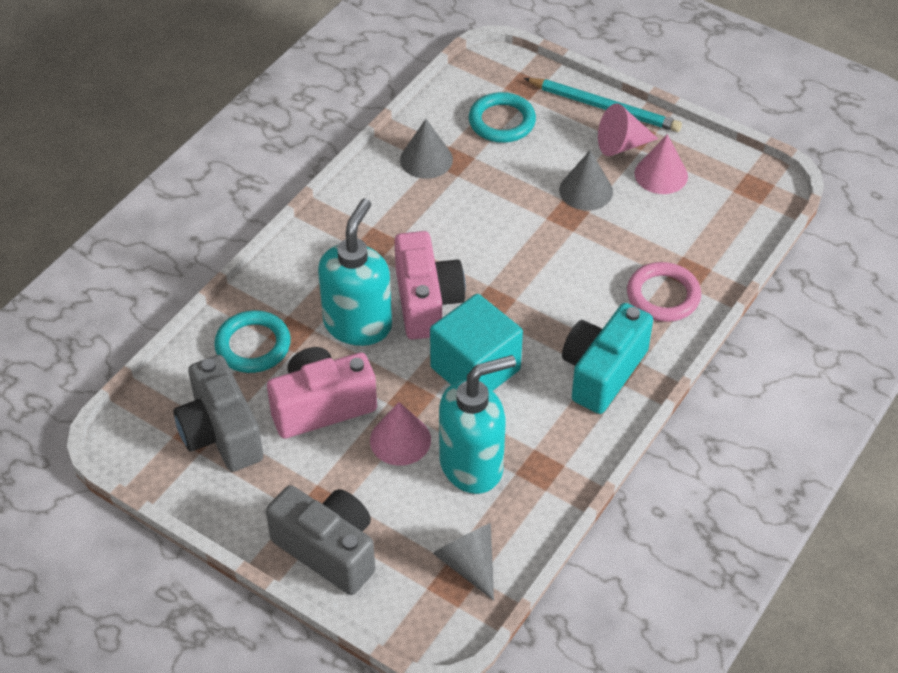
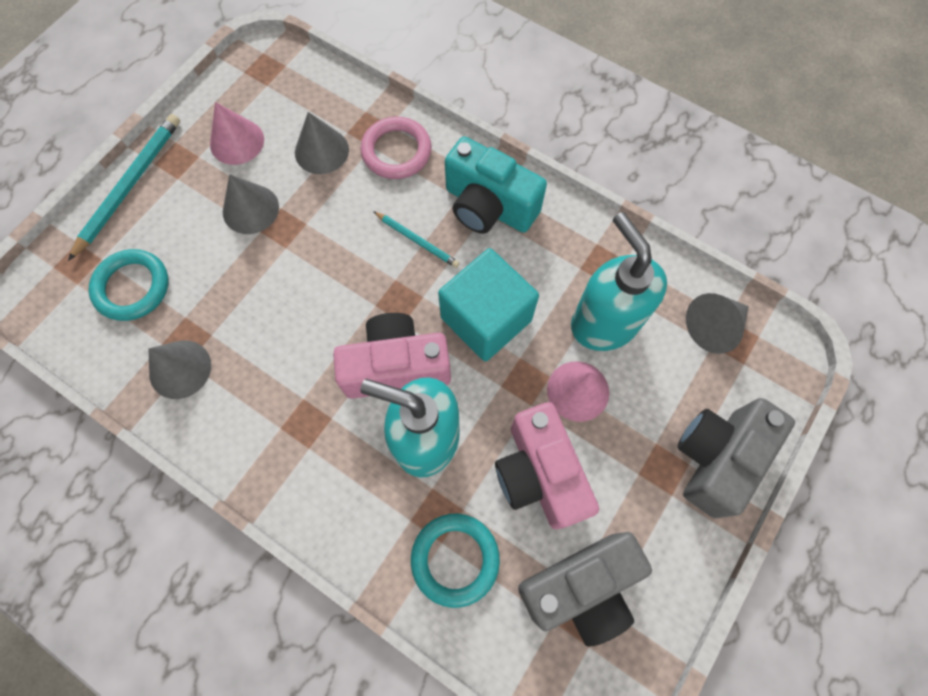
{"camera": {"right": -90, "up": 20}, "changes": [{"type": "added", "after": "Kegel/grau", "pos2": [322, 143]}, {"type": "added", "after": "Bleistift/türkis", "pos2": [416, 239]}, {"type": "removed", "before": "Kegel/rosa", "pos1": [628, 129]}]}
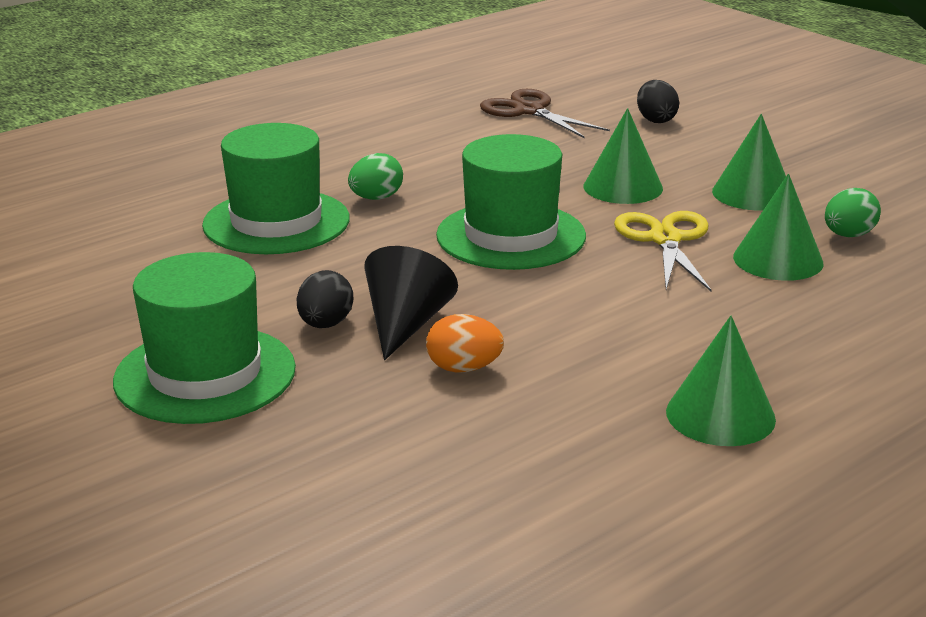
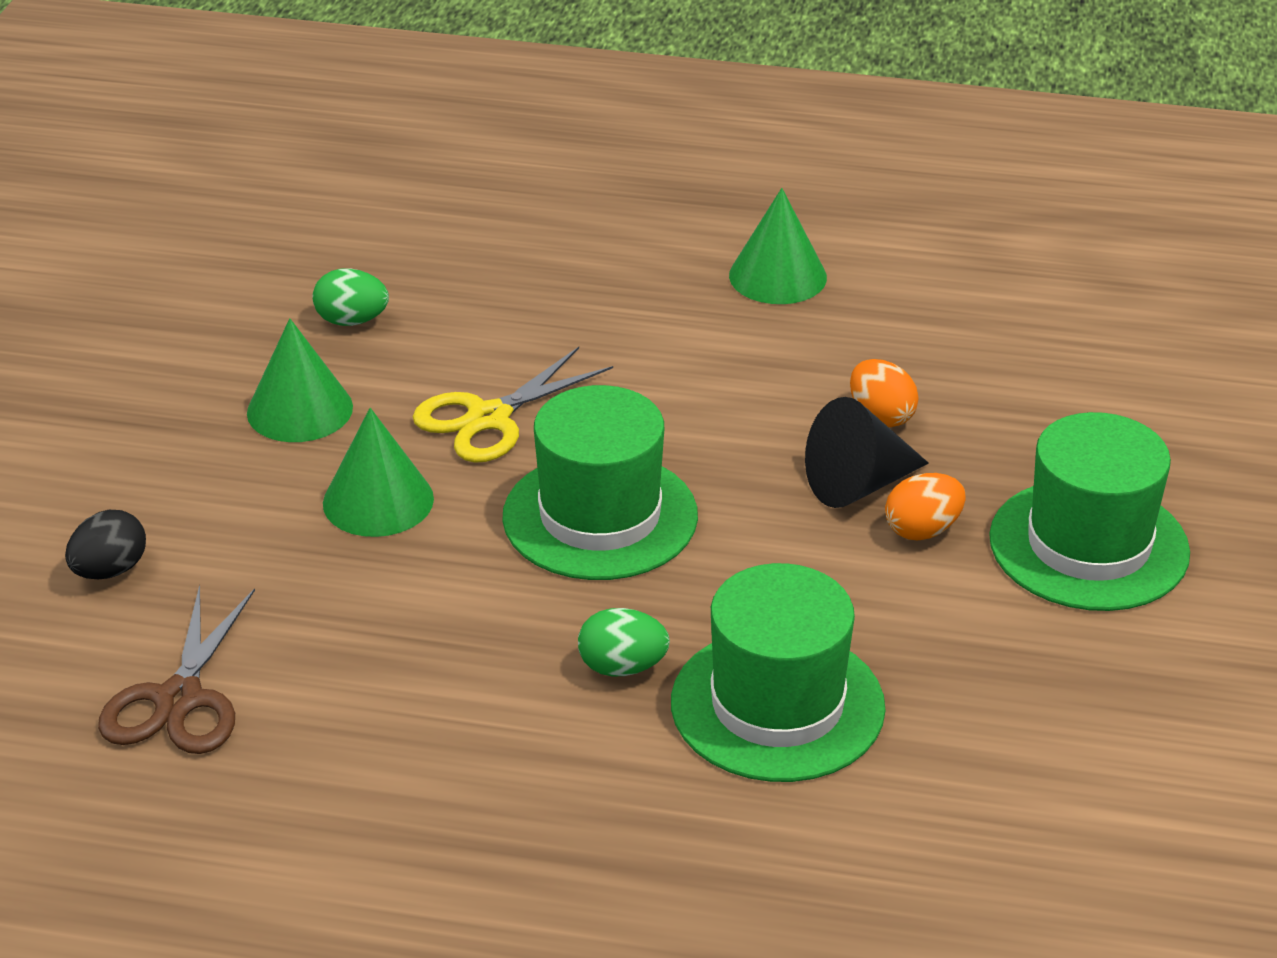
{"camera": {"right": -130, "up": 10}, "changes": [{"type": "recoloured", "before": "Ei/schwarz", "after": "Ei/orange", "pos1": [325, 299], "pos2": [925, 506]}, {"type": "removed", "before": "Kegel/grün", "pos1": [778, 227]}]}
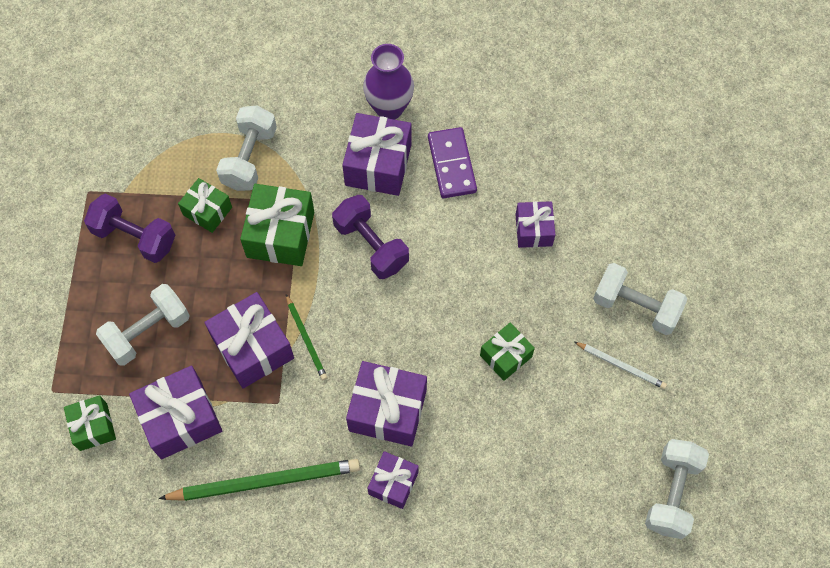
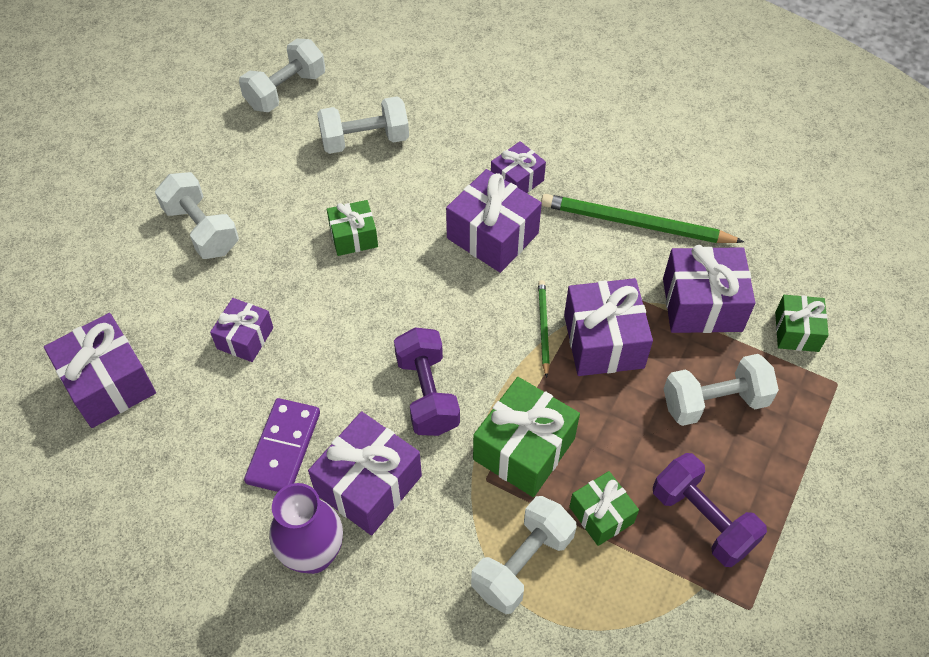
{"camera": {"right": -155, "up": -10}, "changes": [{"type": "added", "after": "Geschenk/lila", "pos2": [100, 370]}, {"type": "added", "after": "Hantel/weiß", "pos2": [363, 125]}, {"type": "removed", "before": "Bleistift/weiß", "pos1": [620, 365]}]}
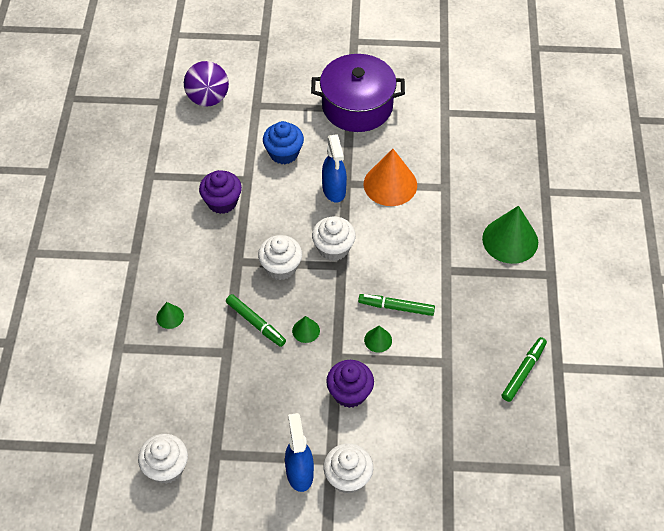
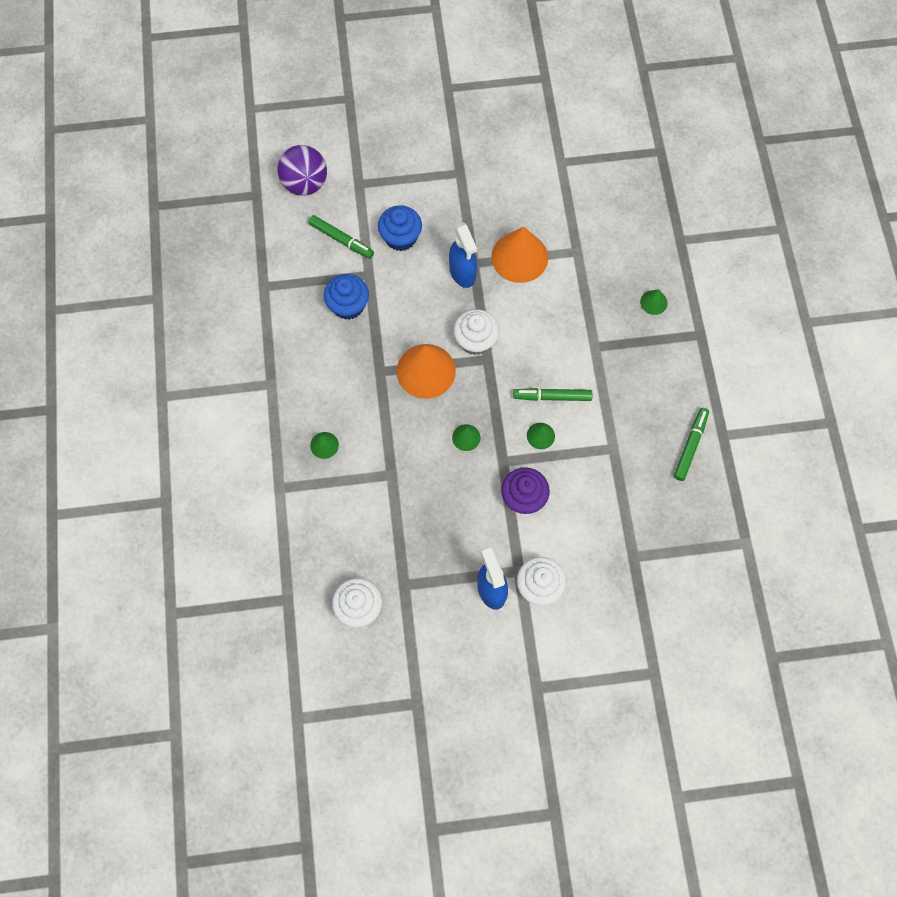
{"camera": {"right": -10, "up": 15}, "changes": [{"type": "moved", "before": "Filzstift/grün", "pos1": [256, 320], "pos2": [341, 237]}, {"type": "recoloured", "before": "Muffin/lila", "after": "Muffin/blau", "pos1": [220, 192], "pos2": [346, 297]}, {"type": "replaced", "before": "Muffin/weiß", "after": "Kegel/orange", "pos1": [280, 257], "pos2": [426, 371]}, {"type": "resized", "before": "Kegel/grün", "pos1": [510, 234], "pos2": [653, 302], "scale": 0.47}, {"type": "removed", "before": "Kochtopf/lila", "pos1": [358, 93]}]}
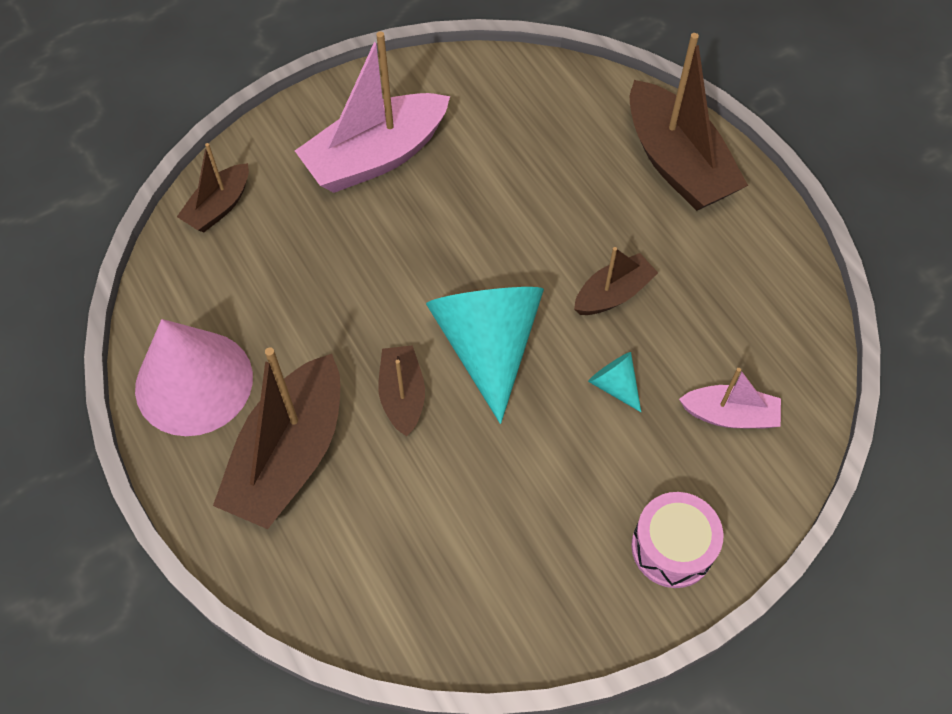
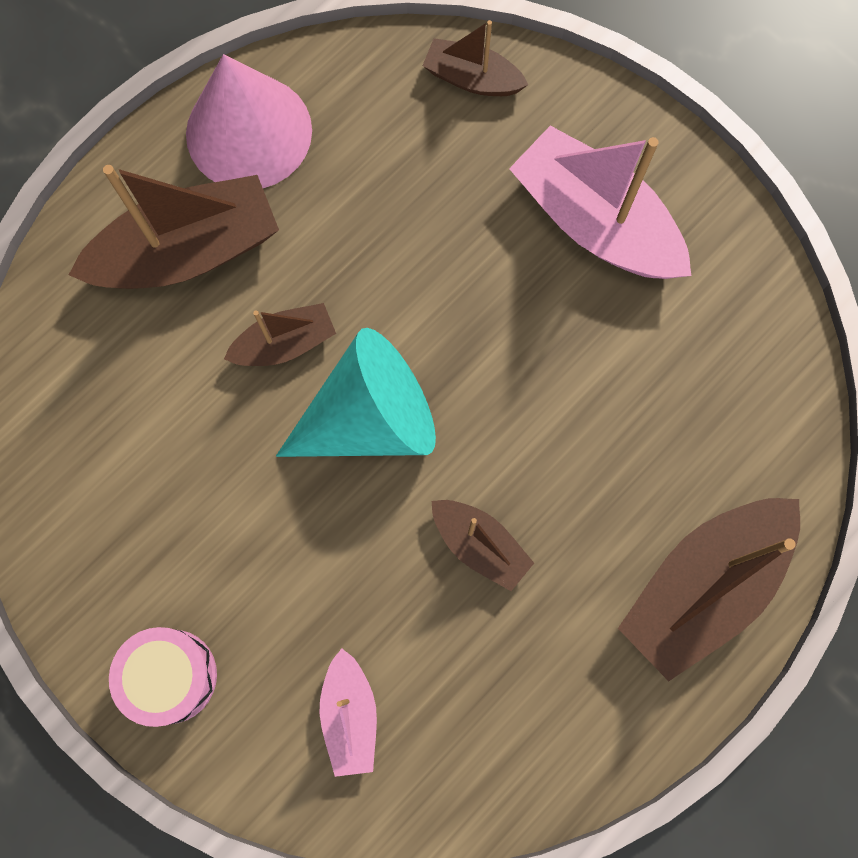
{"camera": {"right": 75, "up": 15}, "changes": [{"type": "turned", "before": "Boot/braun", "pos1": [276, 438], "pos2": [174, 227], "turn": 150}, {"type": "removed", "before": "Kegel/türkis", "pos1": [614, 382]}]}
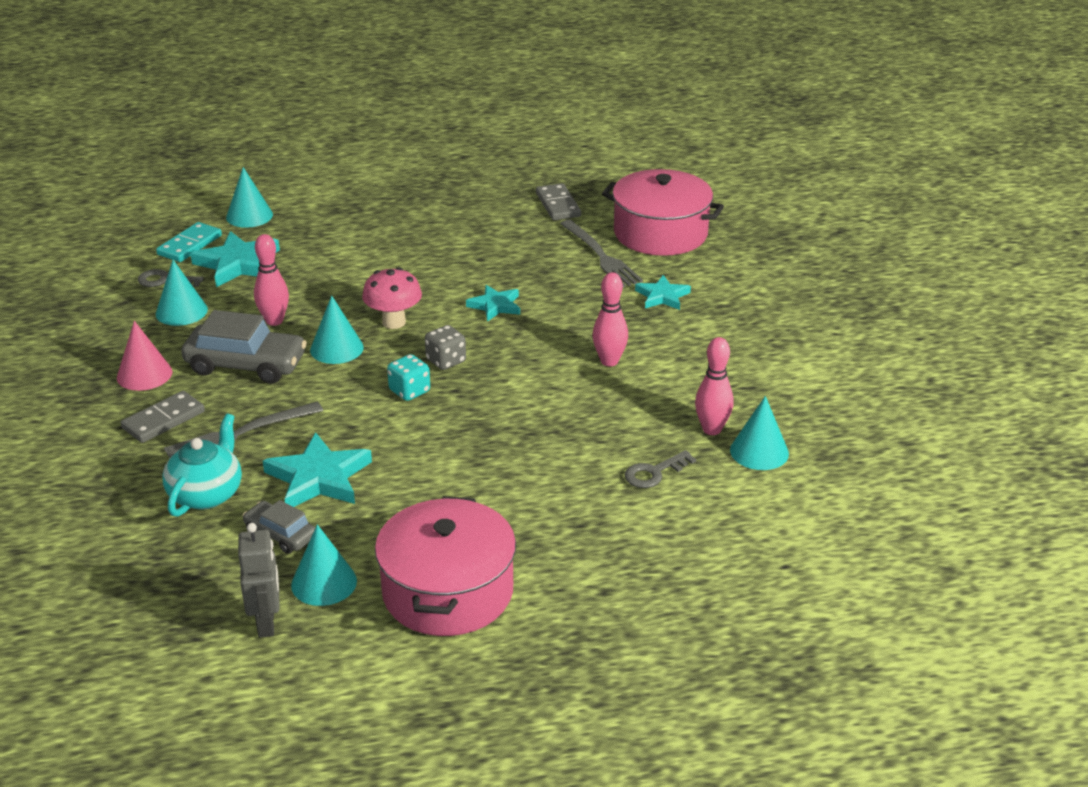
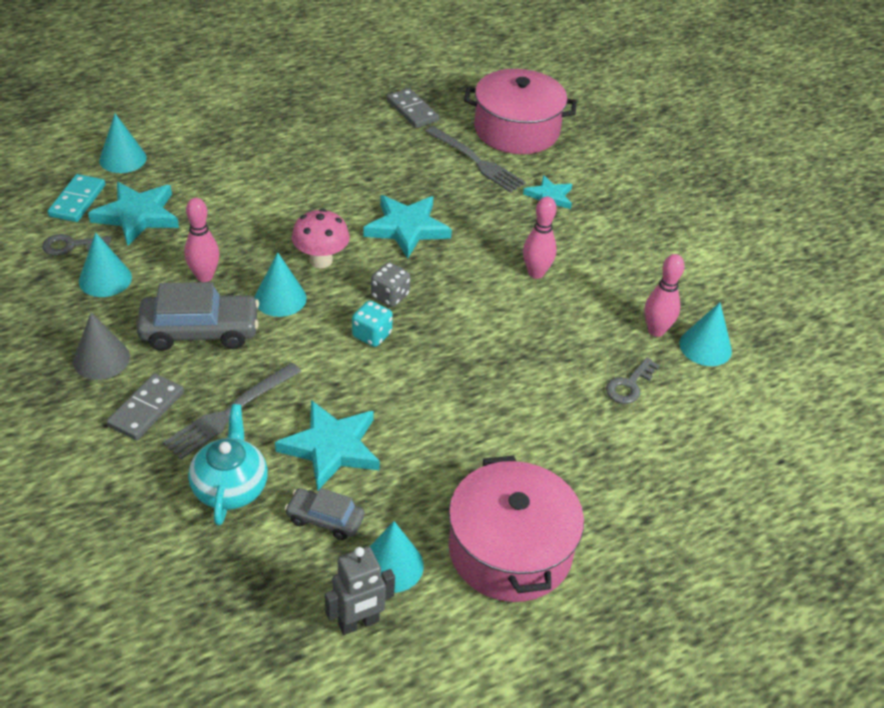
{"camera": {"right": -20, "up": 10}, "changes": [{"type": "recoloured", "before": "Kegel/rosa", "after": "Kegel/grau", "pos1": [144, 356], "pos2": [101, 346]}, {"type": "turned", "before": "Roboter/grau", "pos1": [259, 580], "pos2": [360, 591], "turn": 90}, {"type": "resized", "before": "Stern/türkis", "pos1": [493, 303], "pos2": [407, 227], "scale": 1.64}]}
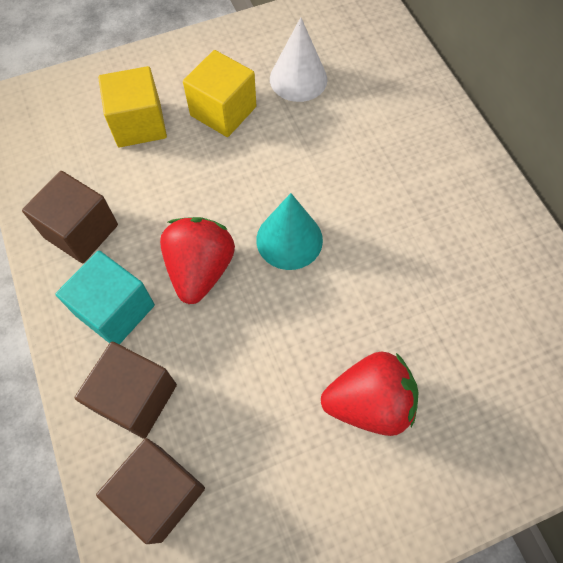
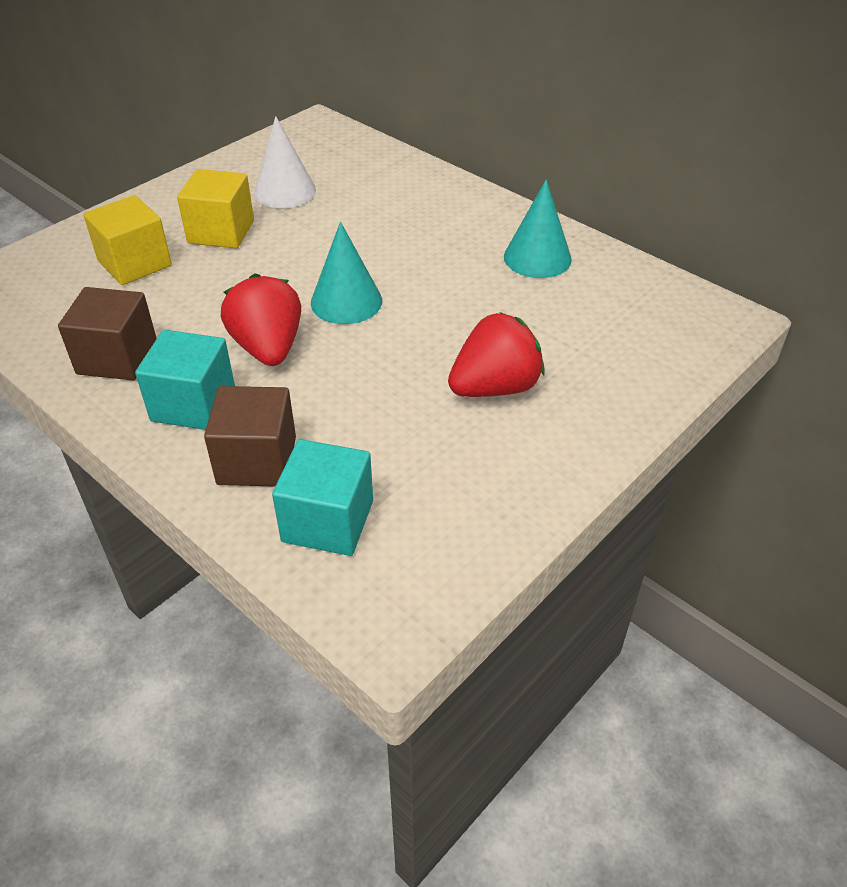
{"camera": {"right": -25, "up": -20}, "changes": [{"type": "recoloured", "before": "Kubus/braun", "after": "Kubus/türkis", "pos1": [150, 491], "pos2": [322, 497]}, {"type": "added", "after": "Kegel/türkis", "pos2": [538, 228]}]}
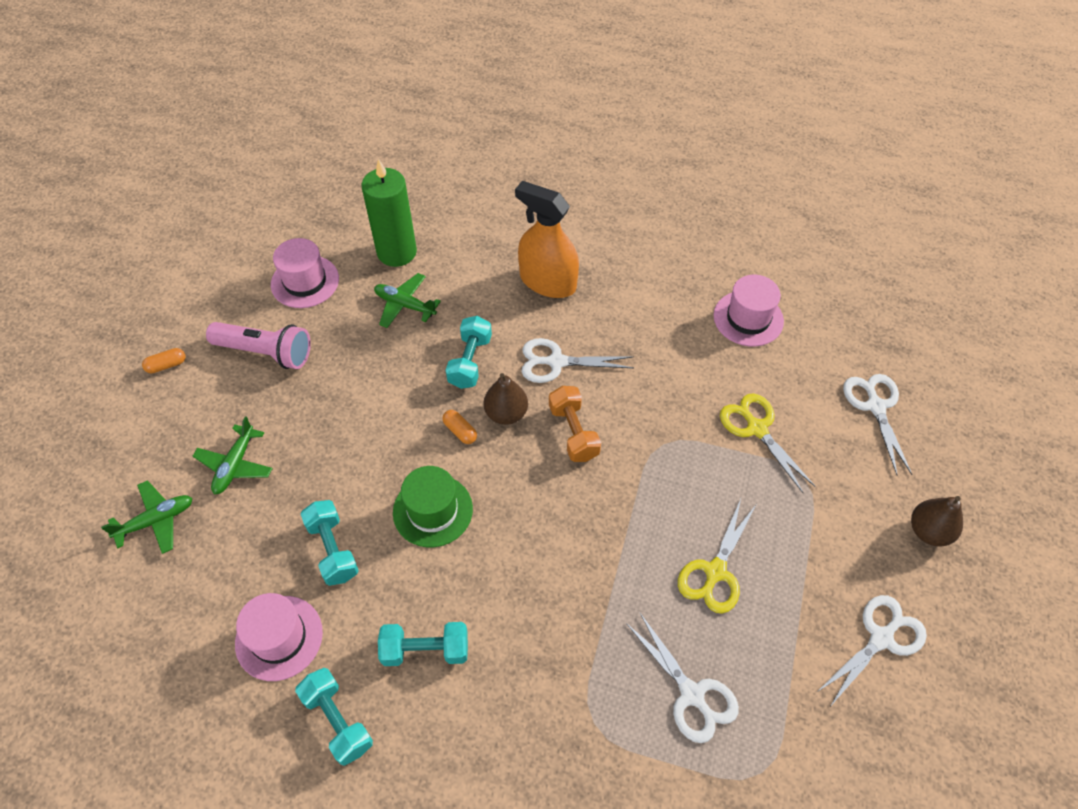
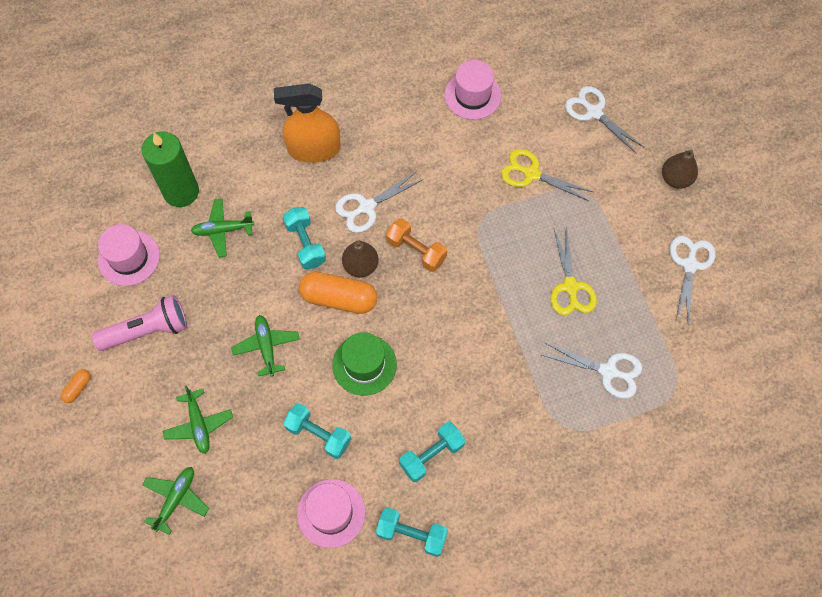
{"camera": {"right": -35, "up": 10}, "changes": [{"type": "added", "after": "Flugzeug/grün", "pos2": [265, 346]}, {"type": "resized", "before": "Kapsel/orange", "pos1": [459, 427], "pos2": [338, 293], "scale": 2.18}]}
